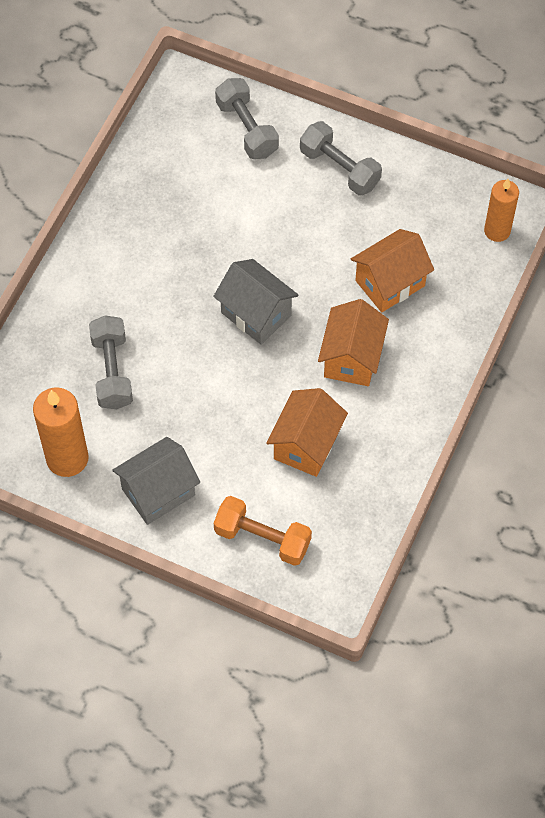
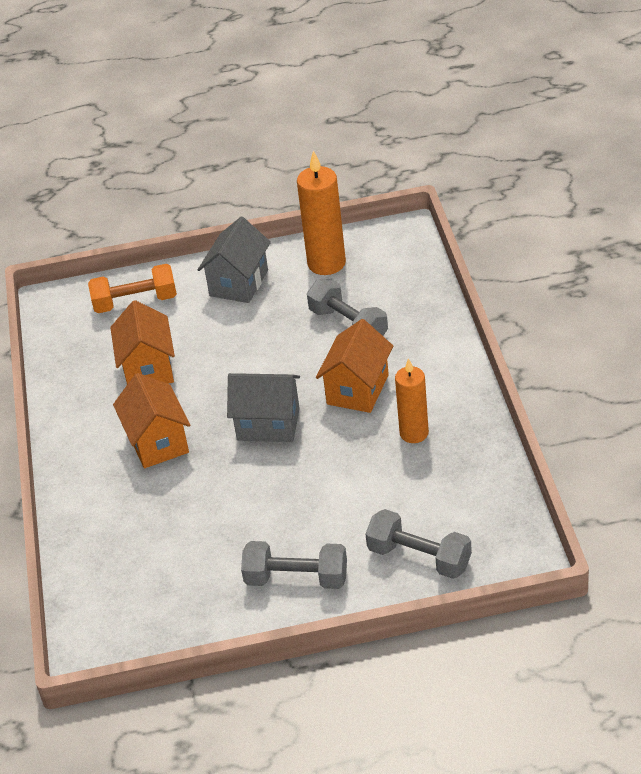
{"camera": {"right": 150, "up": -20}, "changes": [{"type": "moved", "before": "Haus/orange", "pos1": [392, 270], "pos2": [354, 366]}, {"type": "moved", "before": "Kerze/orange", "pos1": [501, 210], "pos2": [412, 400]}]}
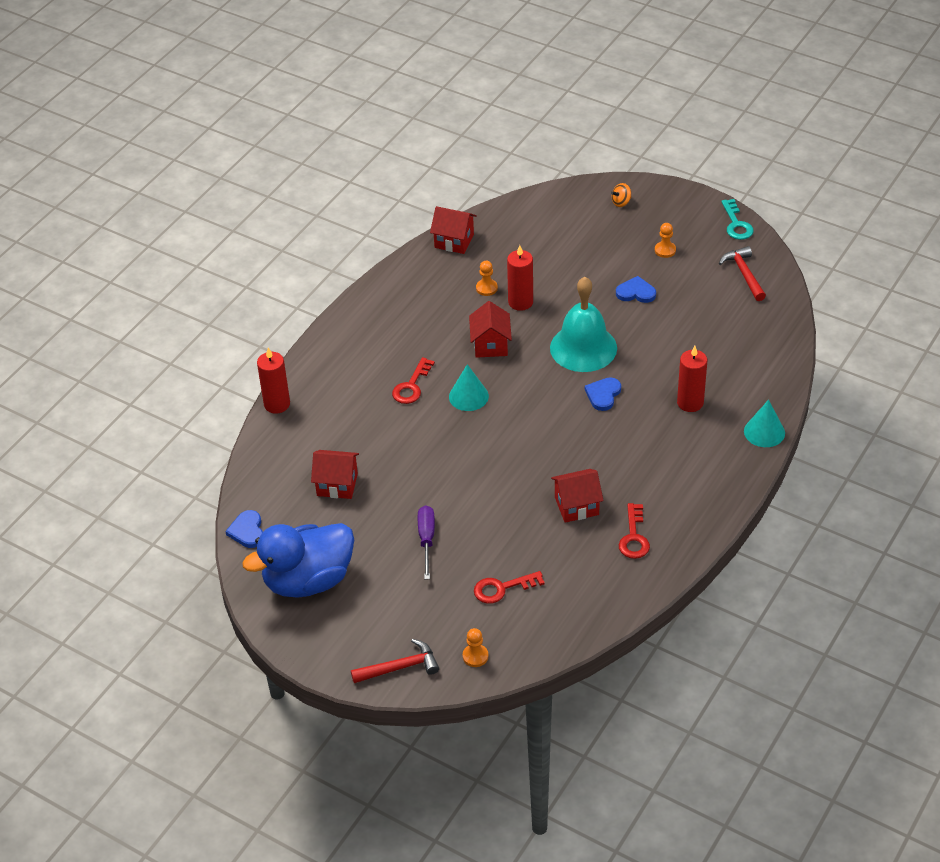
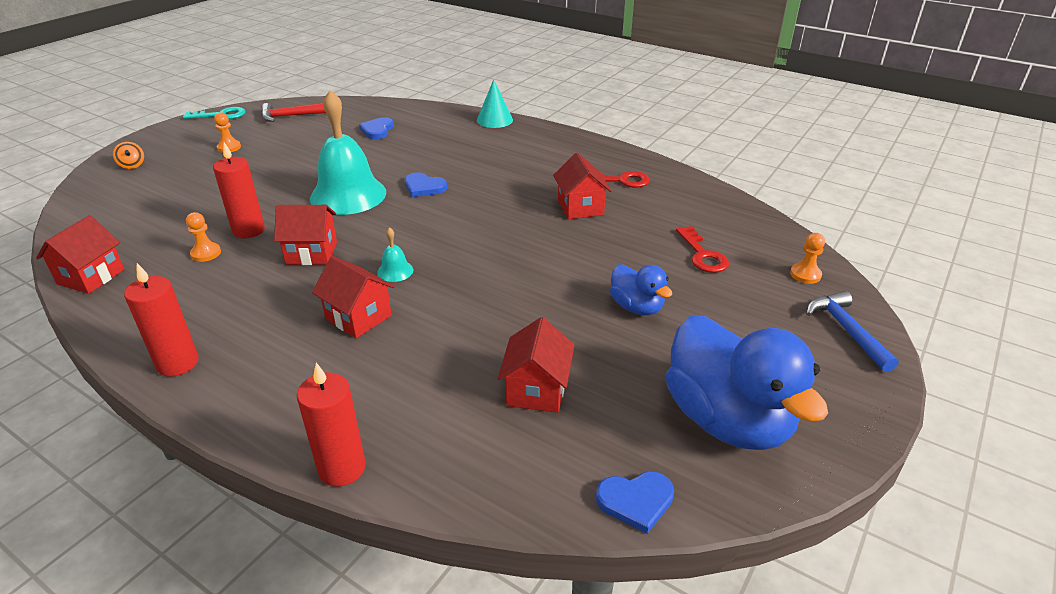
{"camera": {"right": -90, "up": -10}, "changes": [{"type": "moved", "before": "Kerze/rot", "pos1": [692, 379], "pos2": [161, 320]}, {"type": "replaced", "before": "Schlüssel/rot", "after": "Haus/rot", "pos1": [413, 380], "pos2": [353, 297]}, {"type": "moved", "before": "Herz/blau", "pos1": [636, 289], "pos2": [376, 128]}, {"type": "replaced", "before": "Kegel/türkis", "after": "Glocke/türkis", "pos1": [469, 387], "pos2": [395, 254]}, {"type": "replaced", "before": "Schraubenzieher/lila", "after": "Ente/blau", "pos1": [426, 542], "pos2": [641, 289]}, {"type": "recoloured", "before": "Hammer/rot", "after": "Hammer/blau", "pos1": [395, 661], "pos2": [852, 331]}]}
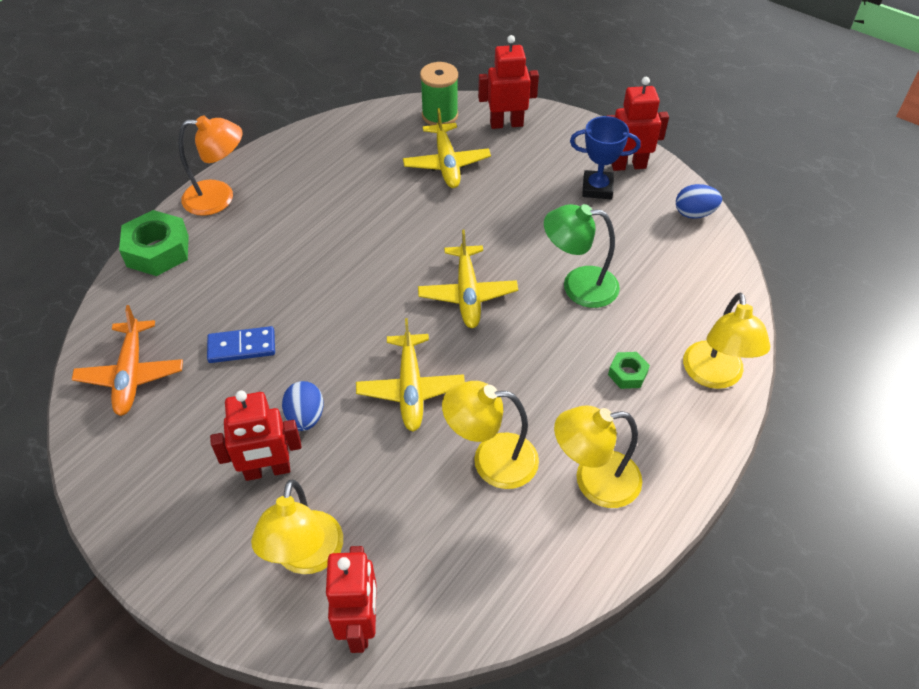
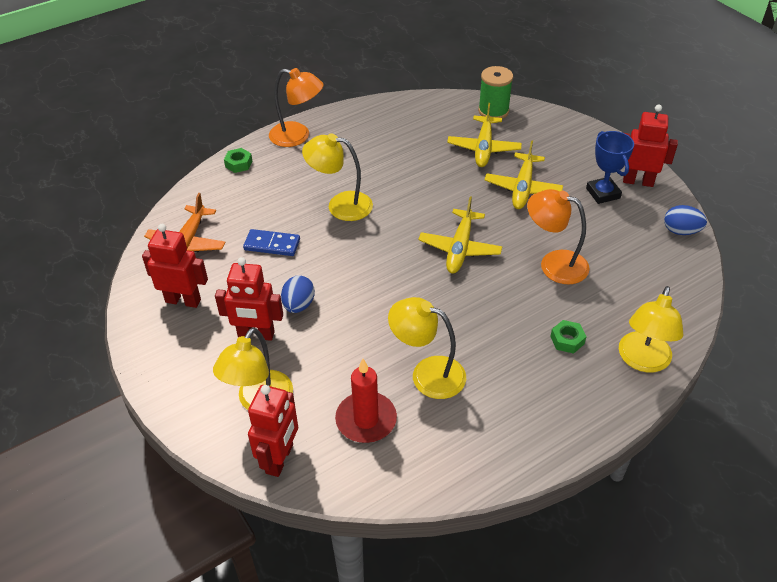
{"camera": {"right": 20, "up": -5}, "changes": [{"type": "moved", "before": "Roboter/rot", "pos1": [508, 82], "pos2": [175, 266]}, {"type": "resized", "before": "Sechskantmutter/grün", "pos1": [154, 243], "pos2": [238, 160], "scale": 0.52}, {"type": "moved", "before": "Lampe/gelb", "pos1": [598, 457], "pos2": [337, 177]}, {"type": "added", "after": "Kerze/rot", "pos2": [366, 401]}, {"type": "moved", "before": "Flugzeug/gelb", "pos1": [410, 375], "pos2": [523, 174]}, {"type": "recoloured", "before": "Lampe/grün", "after": "Lampe/orange", "pos1": [582, 256], "pos2": [558, 236]}, {"type": "turned", "before": "Pokal/blau", "pos1": [605, 157], "pos2": [610, 167], "turn": 45}]}
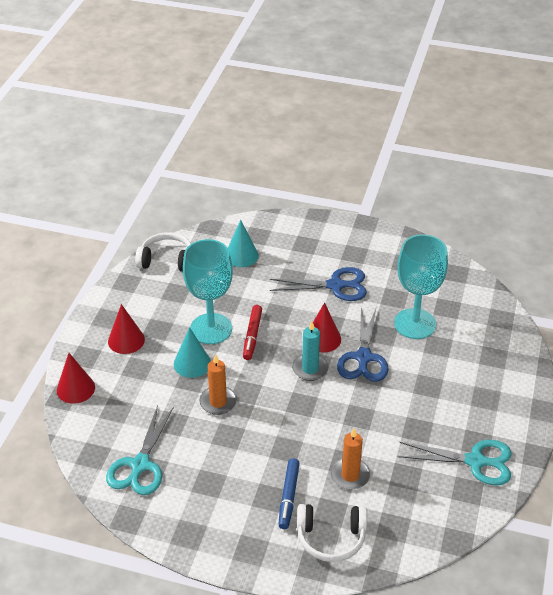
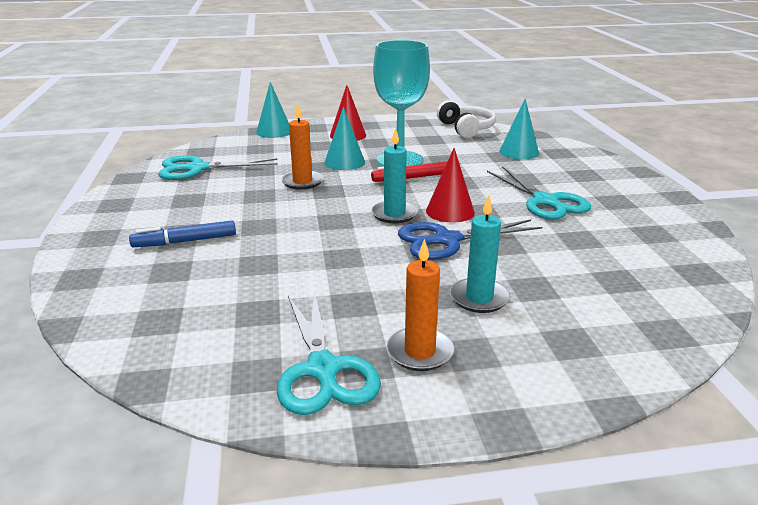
{"camera": {"right": 65, "up": -15}, "changes": [{"type": "recoloured", "before": "Kegel/rot", "after": "Kegel/türkis", "pos1": [76, 378], "pos2": [273, 110]}, {"type": "moved", "before": "Kerze/orange", "pos1": [351, 459], "pos2": [420, 305]}, {"type": "added", "after": "Kerze/türkis", "pos2": [480, 254]}, {"type": "recoloured", "before": "Schere/blau", "after": "Schere/türkis", "pos1": [318, 284], "pos2": [539, 193]}, {"type": "removed", "before": "Kopfhörer/weiß", "pos1": [332, 533]}, {"type": "removed", "before": "Kelch/türkis", "pos1": [421, 286]}]}
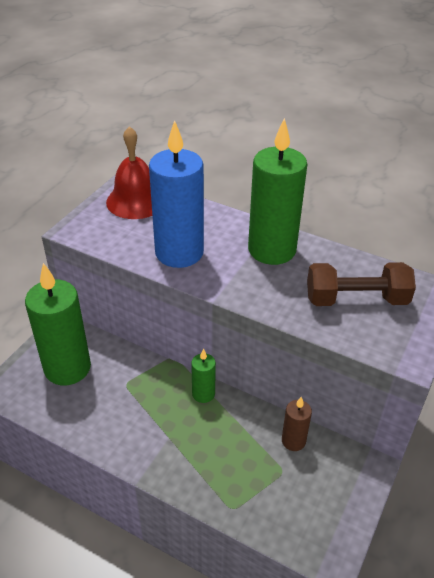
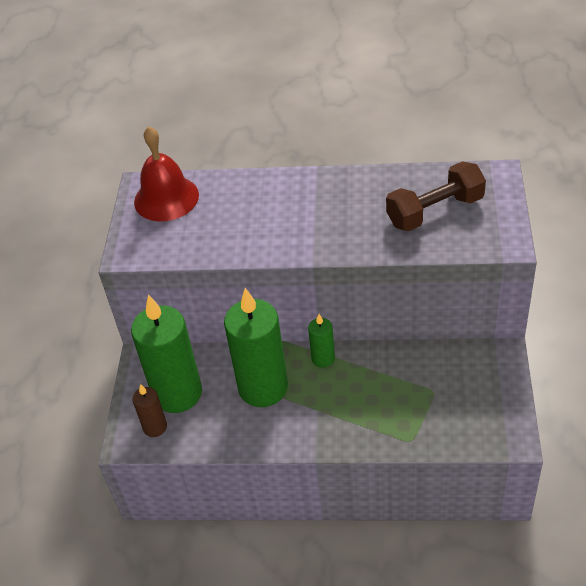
{"camera": {"right": -20, "up": 5}, "changes": [{"type": "moved", "before": "Kerze/braun", "pos1": [297, 424], "pos2": [149, 410]}, {"type": "moved", "before": "Kerze/grün", "pos1": [277, 191], "pos2": [256, 347]}, {"type": "removed", "before": "Kerze/blau", "pos1": [176, 194]}]}
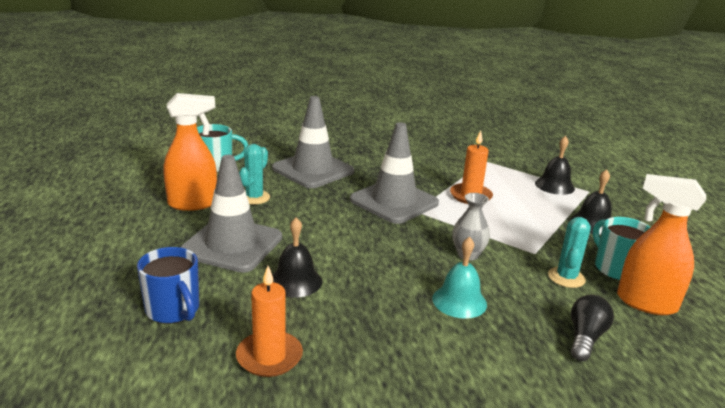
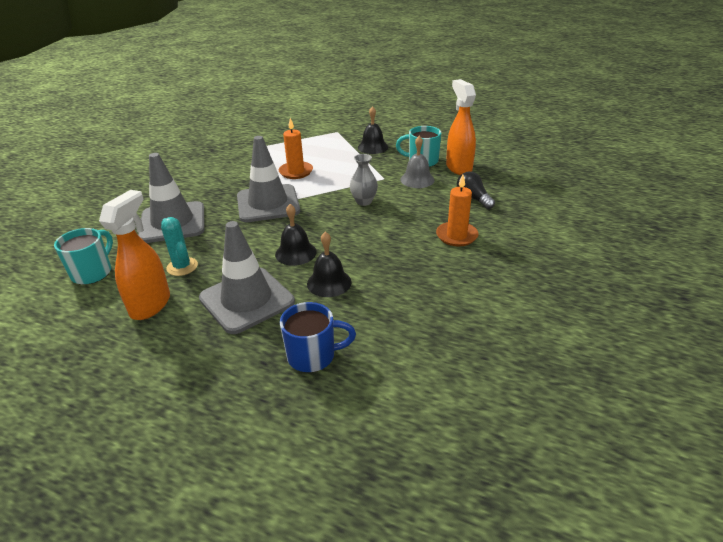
{"camera": {"right": -55, "up": 10}, "changes": [{"type": "moved", "before": "Glocke/schwarz", "pos1": [555, 165], "pos2": [296, 235]}, {"type": "replaced", "before": "Kaktus/türkis", "after": "Glocke/grau", "pos1": [569, 252], "pos2": [417, 162]}, {"type": "moved", "before": "Kerze/orange", "pos1": [269, 321], "pos2": [457, 210]}, {"type": "turned", "before": "Sprühflasche/orange", "pos1": [661, 244], "pos2": [461, 127], "turn": 105}, {"type": "removed", "before": "Glocke/türkis", "pos1": [459, 278]}]}
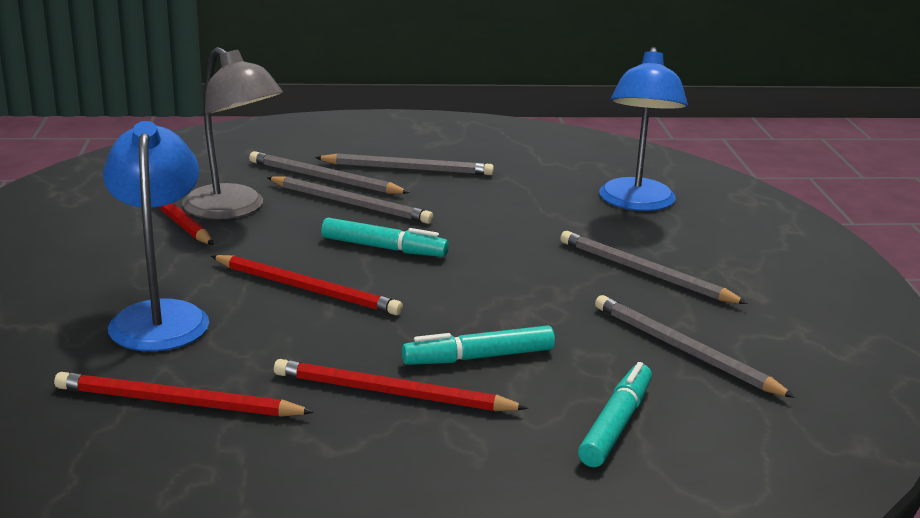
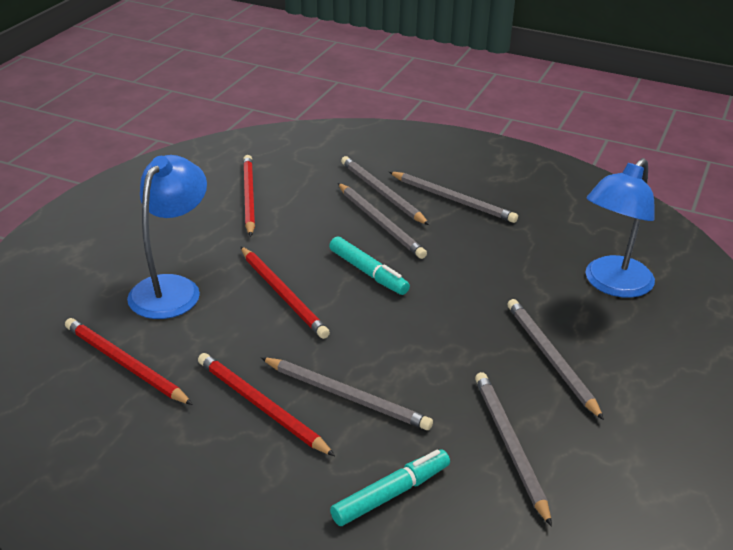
{"camera": {"right": 30, "up": 10}, "changes": [{"type": "replaced", "before": "Filzstift/türkis", "after": "Bleistift/grau", "pos1": [478, 345], "pos2": [347, 393]}, {"type": "removed", "before": "Lampe/grau", "pos1": [232, 133]}]}
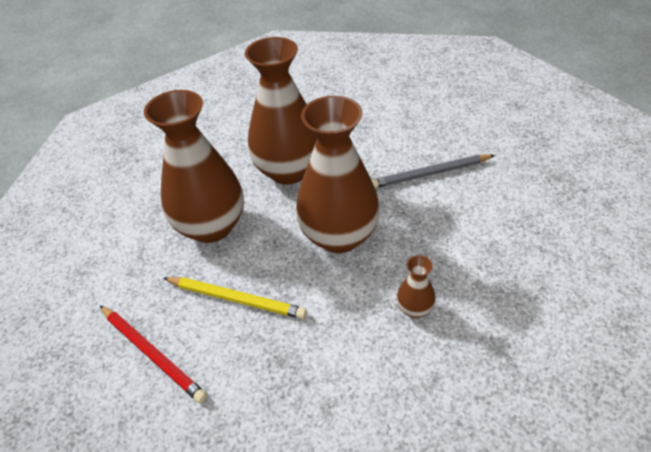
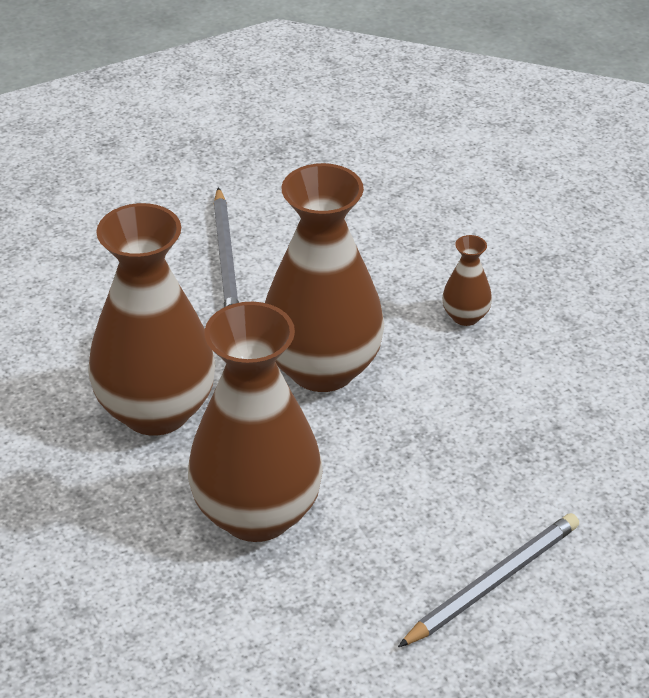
{"camera": {"right": -85, "up": -5}, "changes": [{"type": "recoloured", "before": "Bleistift/rot", "after": "Bleistift/grau", "pos1": [153, 354], "pos2": [488, 580]}, {"type": "removed", "before": "Bleistift/gelb", "pos1": [235, 298]}]}
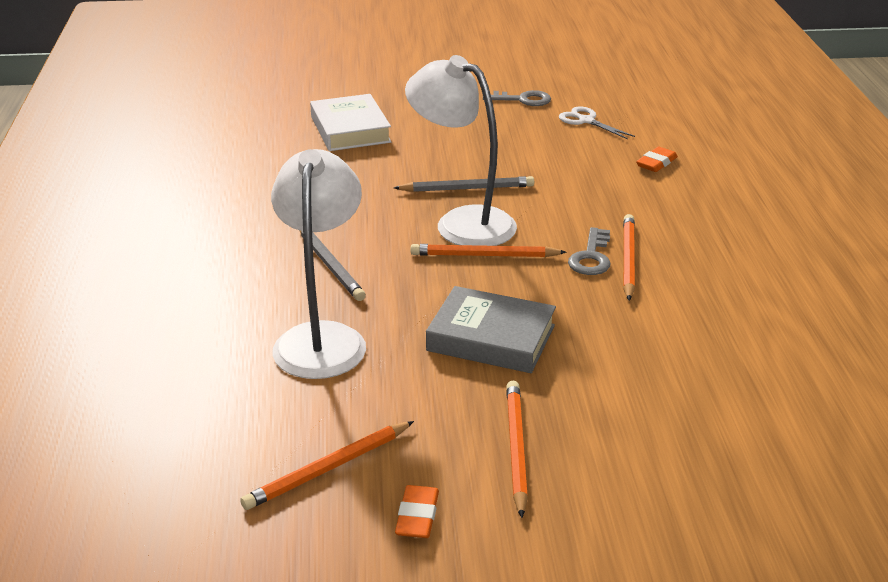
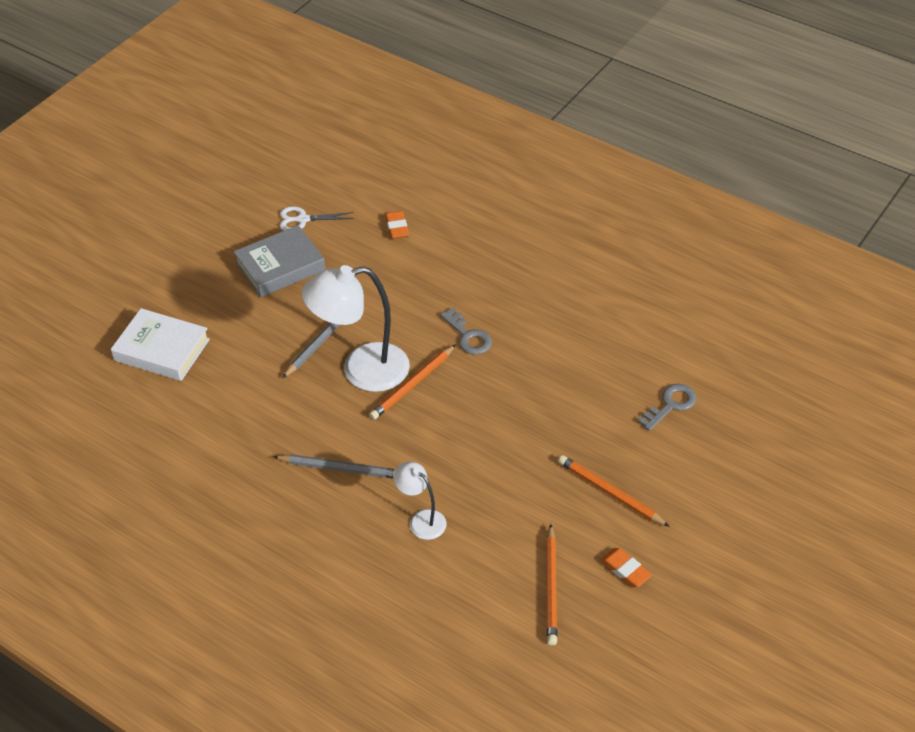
{"camera": {"right": -50, "up": 15}, "changes": [{"type": "moved", "before": "Buch/grau", "pos1": [491, 329], "pos2": [280, 261]}, {"type": "resized", "before": "Lampe/weiß", "pos1": [318, 264], "pos2": [420, 501], "scale": 0.51}, {"type": "moved", "before": "Schlüssel/grau", "pos1": [517, 98], "pos2": [667, 407]}, {"type": "removed", "before": "Bleistift/orange", "pos1": [629, 257]}]}
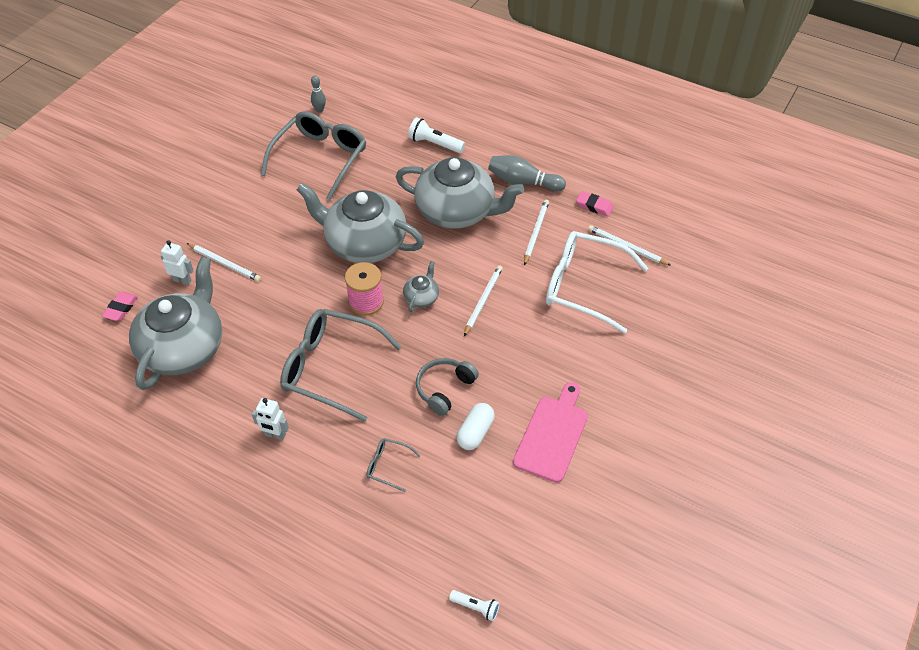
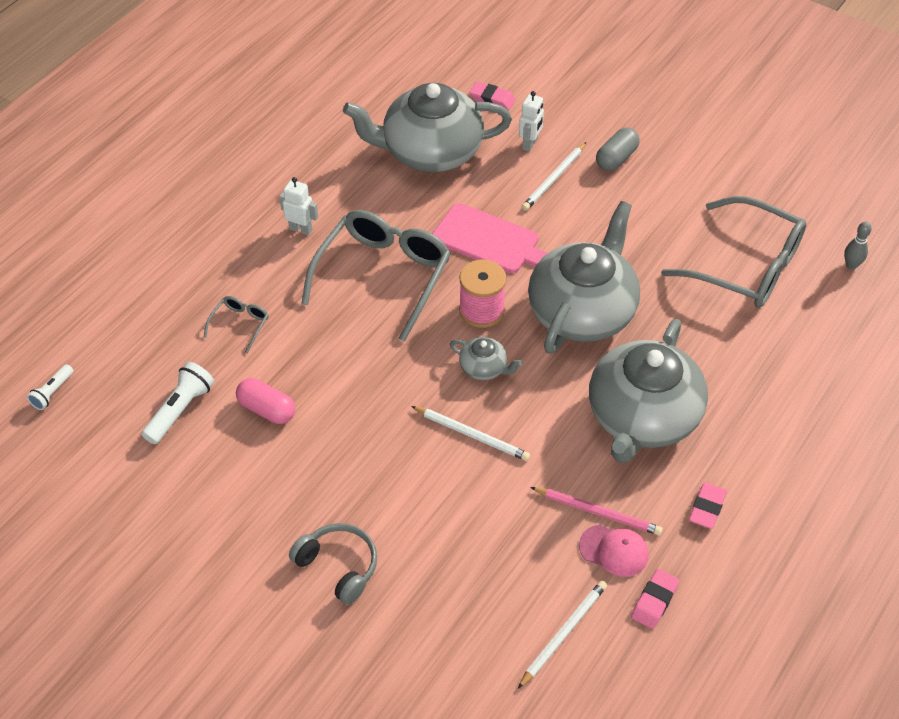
{"camera": {"right": 95, "up": 0}, "changes": [{"type": "moved", "before": "Taschenlampe/weiß", "pos1": [436, 135], "pos2": [178, 403]}, {"type": "recoloured", "before": "Kapsel/weiß", "after": "Kapsel/rosa", "pos1": [476, 426], "pos2": [265, 401]}, {"type": "turned", "before": "Roboter/weiß", "pos1": [270, 419], "pos2": [298, 206], "turn": 90}, {"type": "moved", "before": "Kopfhörer/grau", "pos1": [447, 387], "pos2": [333, 564]}, {"type": "turned", "before": "Teekanne/grau", "pos1": [175, 323], "pos2": [427, 127], "turn": 150}, {"type": "moved", "before": "Schneidebrett/rosa", "pos1": [550, 432], "pos2": [490, 238]}, {"type": "recoloured", "before": "Bleistift/weiß", "after": "Bleistift/rosa", "pos1": [536, 232], "pos2": [596, 511]}, {"type": "added", "after": "Kappe/rosa", "pos2": [614, 551]}, {"type": "added", "after": "Kapsel/grau", "pos2": [618, 149]}, {"type": "replaced", "before": "Bowlingkegel/grau", "after": "Radiergummi/rosa", "pos1": [527, 173], "pos2": [708, 505]}, {"type": "removed", "before": "Brille/weiß", "pos1": [597, 282]}]}
